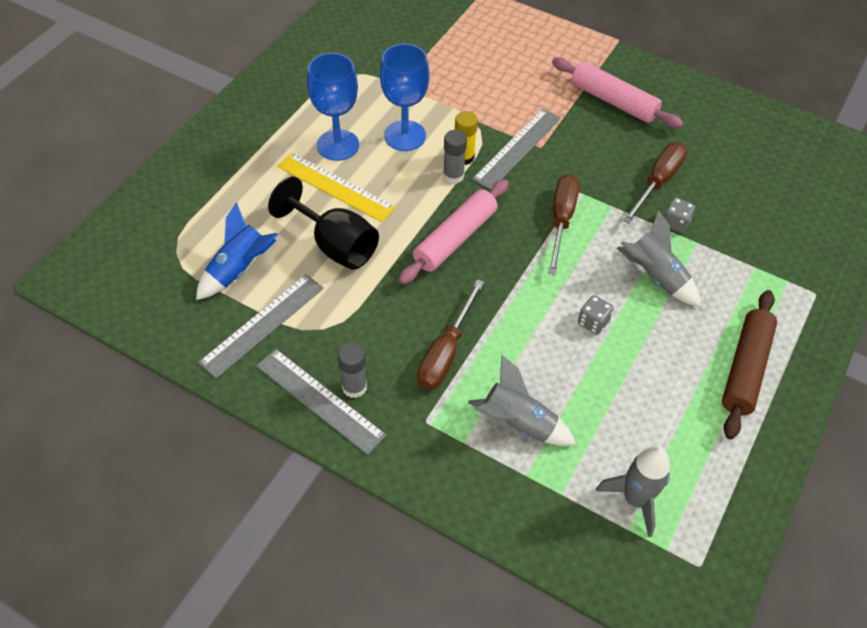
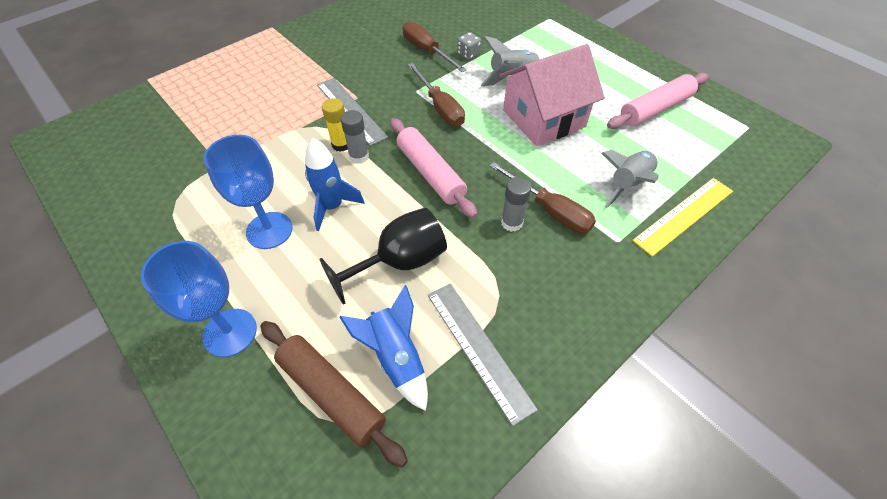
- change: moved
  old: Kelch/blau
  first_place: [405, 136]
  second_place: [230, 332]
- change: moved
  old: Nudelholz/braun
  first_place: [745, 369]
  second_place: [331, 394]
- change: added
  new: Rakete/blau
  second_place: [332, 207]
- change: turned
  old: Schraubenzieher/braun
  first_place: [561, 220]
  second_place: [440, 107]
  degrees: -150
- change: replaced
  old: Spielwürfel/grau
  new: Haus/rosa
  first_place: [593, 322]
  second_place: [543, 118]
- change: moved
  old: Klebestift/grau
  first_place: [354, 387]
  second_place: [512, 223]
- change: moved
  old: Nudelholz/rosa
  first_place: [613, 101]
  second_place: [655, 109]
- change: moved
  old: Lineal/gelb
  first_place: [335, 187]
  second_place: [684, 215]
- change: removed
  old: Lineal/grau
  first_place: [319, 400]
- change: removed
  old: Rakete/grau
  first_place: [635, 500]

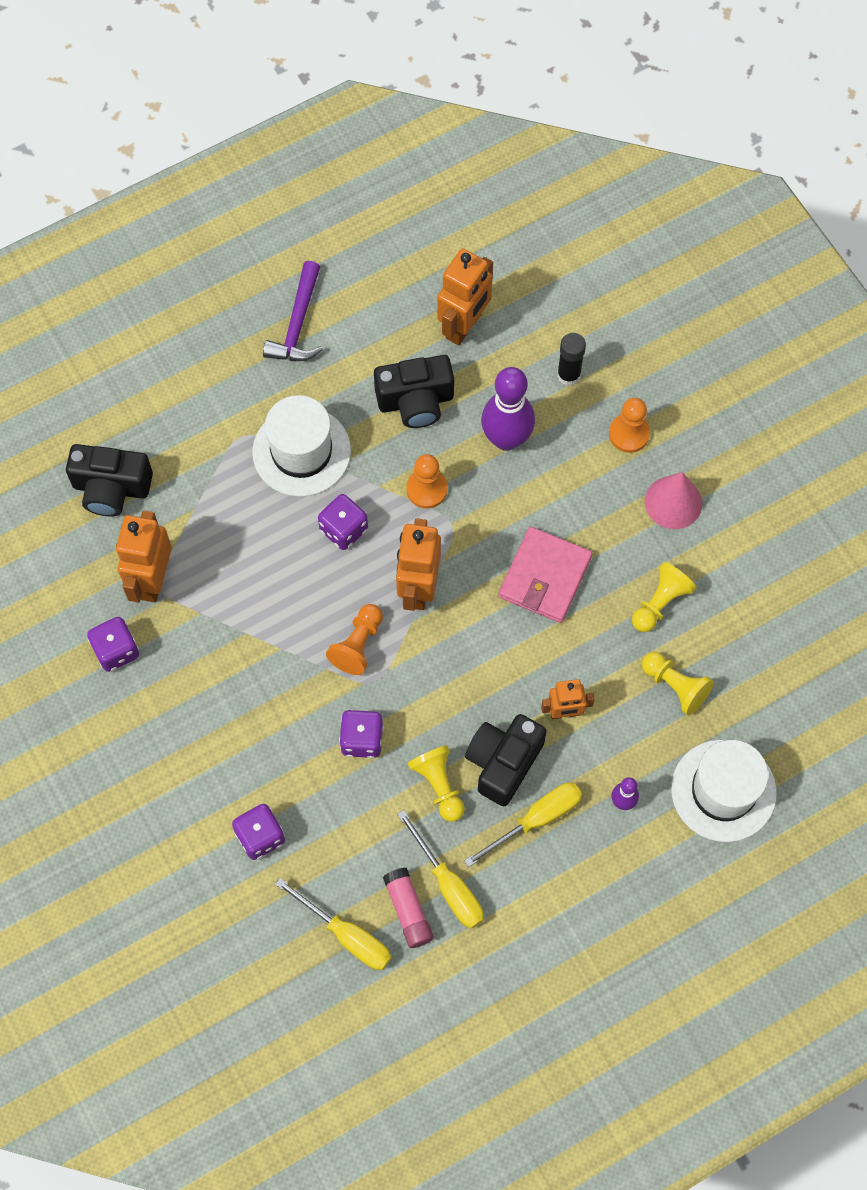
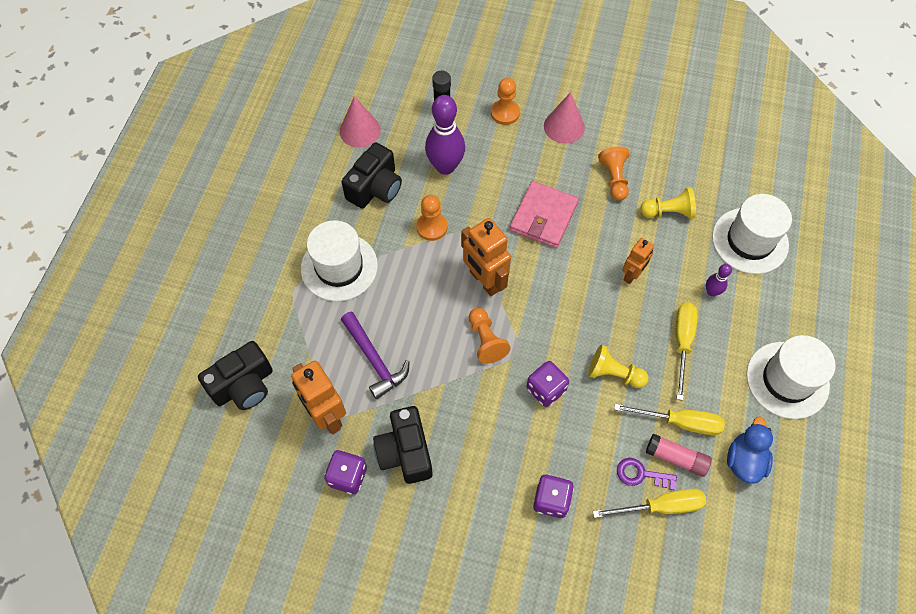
- change: replaced
  old: Roboter/orange
  new: Kegel/rosa
  first_place: [464, 326]
  second_place: [360, 130]
- change: moved
  old: Hammer/lila
  first_place: [298, 324]
  second_place: [374, 360]
- change: moved
  old: Kamera/schwarz
  first_place: [503, 762]
  second_place: [405, 452]
- change: turned
  old: Geldbörse/rosa
  first_place: [544, 577]
  second_place: [543, 217]
  degrees: 45
- change: recoloured
  old: Bauer/gelb
  new: Bauer/orange
  first_place: [660, 603]
  second_place: [614, 179]
- change: added
  new: Schlüssel/lila
  second_place: [640, 474]
- change: added
  new: Ente/blau
  second_place: [744, 460]
- change: added
  new: Hut/weiß
  second_place: [787, 380]
- change: removed
  old: Spielwürfel/lila
  first_place: [343, 529]

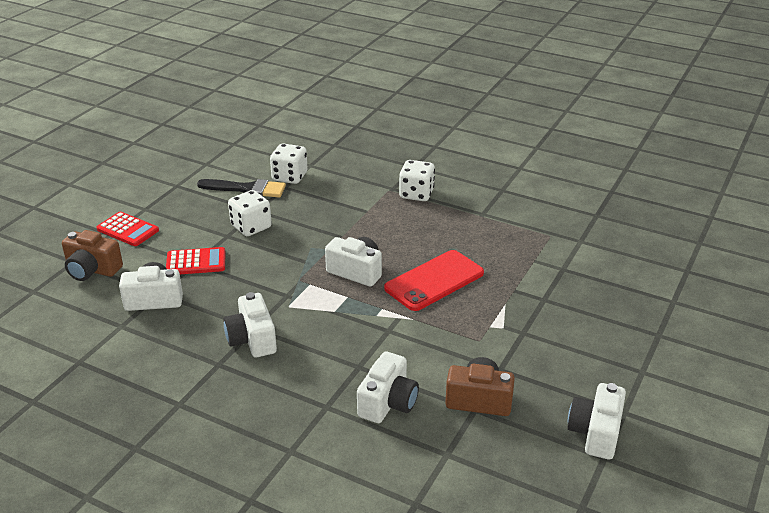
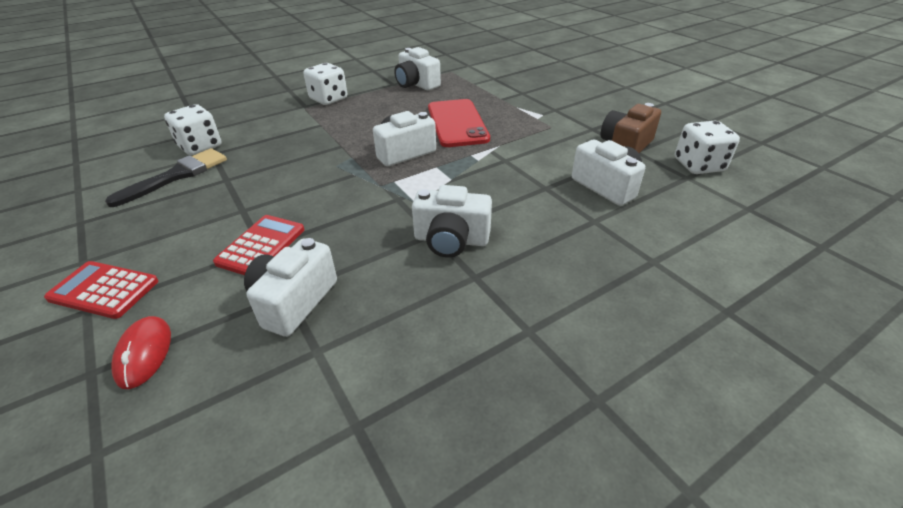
- change: turned
  old: Taschenrechner/rot
  first_place: [127, 230]
  second_place: [104, 290]
  degrees: -135
- change: replaced
  old: Kamera/braun
  new: Computermaus/rot
  first_place: [92, 270]
  second_place: [144, 353]
- change: moved
  old: Kamera/weiß
  first_place: [595, 433]
  second_place: [416, 84]
- change: moved
  old: Spielwürfel/weiß
  first_place: [251, 227]
  second_place: [698, 165]

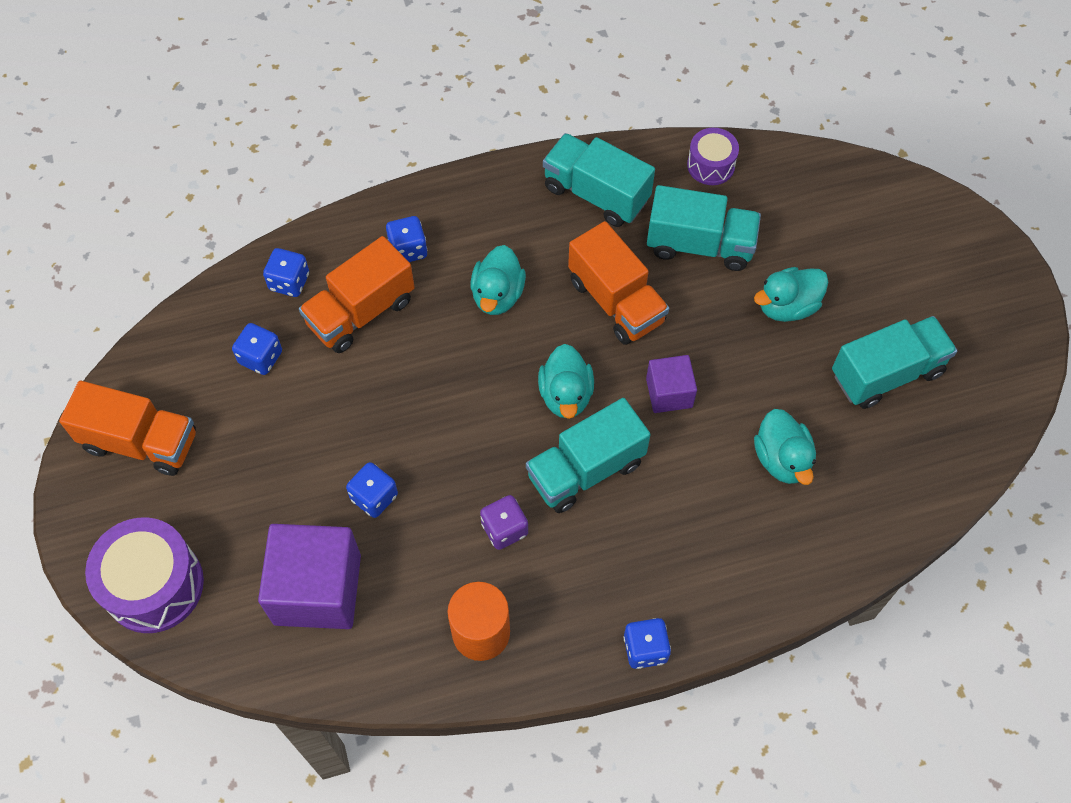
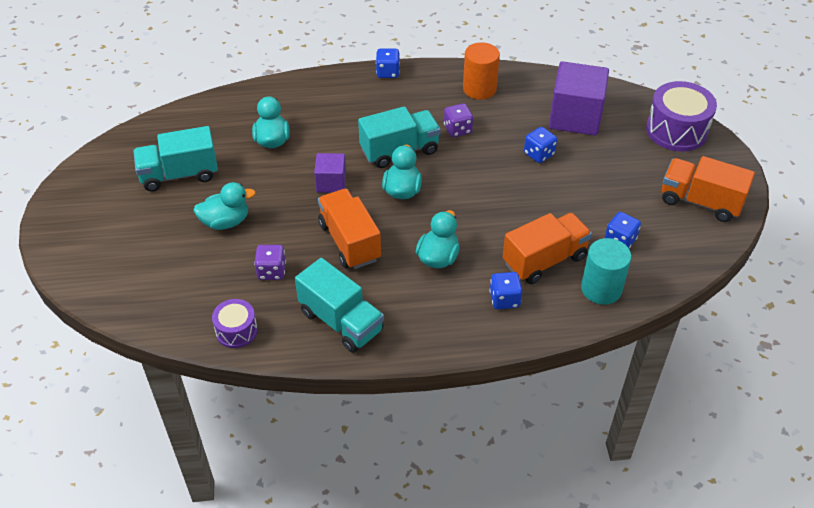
- change: replaced
  old: Lastwagen/türkis
  new: Spielwürfel/lila
  first_place: [700, 245]
  second_place: [271, 271]
- change: replaced
  old: Spielwürfel/blau
  new: Vollzylinder/türkis
  first_place: [289, 282]
  second_place: [601, 289]

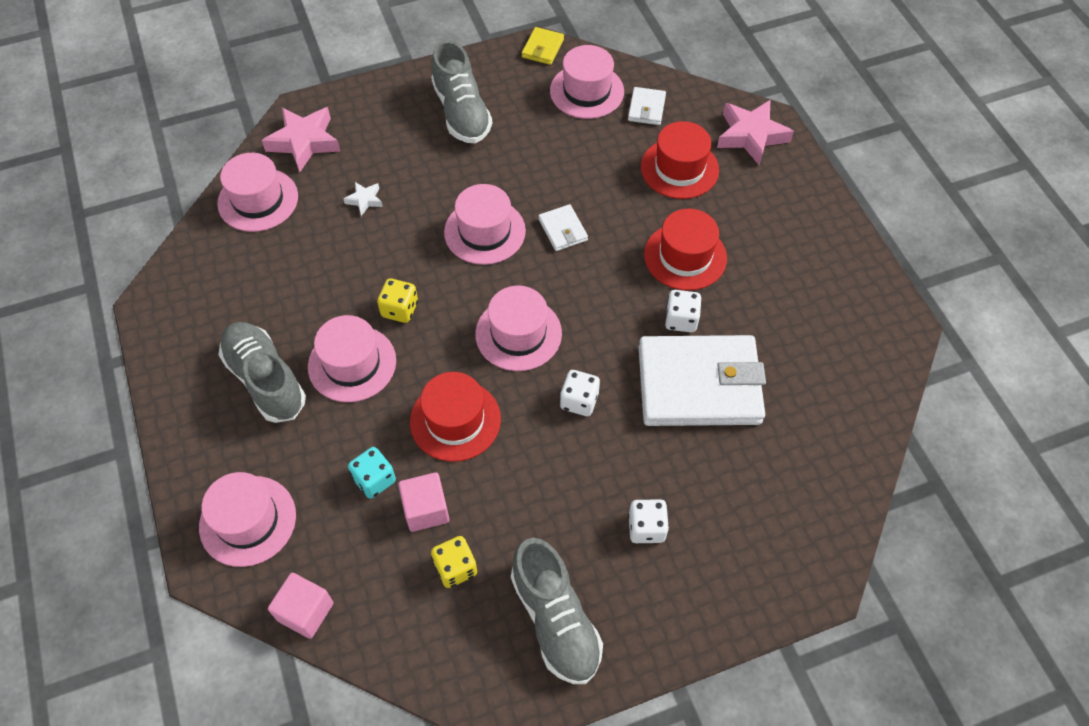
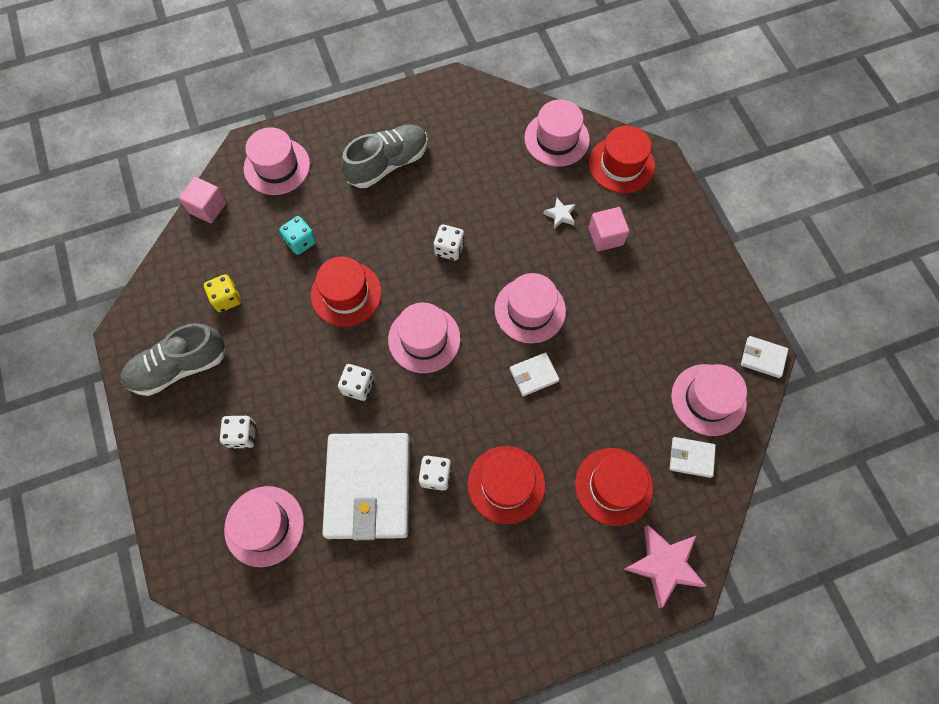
- change: moved
  old: Hut/rosa
  first_place: [352, 363]
  second_place: [264, 526]
- change: recoloured
  old: Spielwürfel/gelb
  new: Spielwürfel/weiß
  first_place: [400, 309]
  second_place: [449, 249]
- change: moved
  old: Kubus/rosa
  first_place: [426, 509]
  second_place: [605, 236]
- change: replaced
  old: Stern/rosa
  new: Hut/rot
  first_place: [304, 142]
  second_place: [621, 165]
- change: recoloured
  old: Geldbörse/gelb
  new: Geldbörse/weiß
  first_place: [542, 48]
  second_place: [763, 358]
- change: removed
  old: Schuh/grau
  first_place: [462, 112]

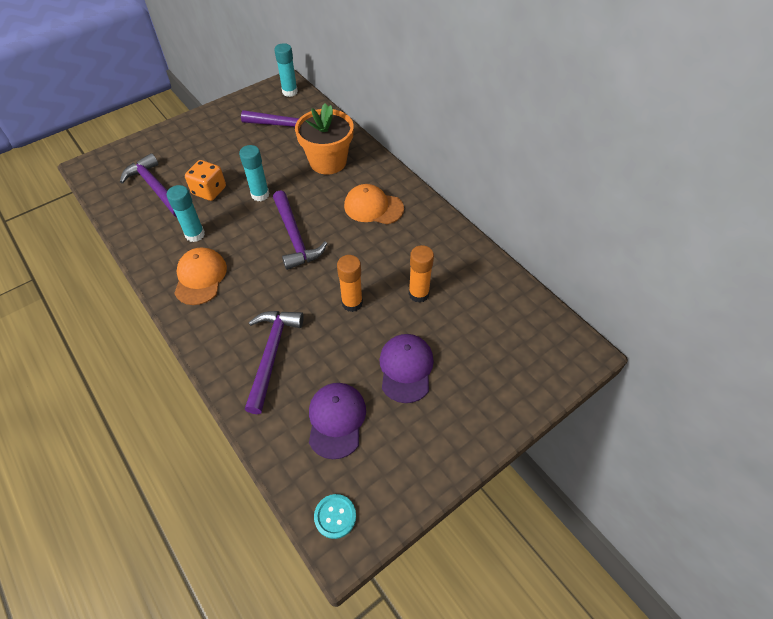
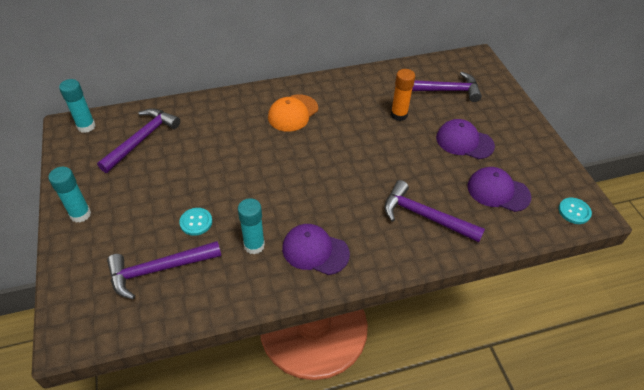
- change: moved
  old: Klebestift/türkis
  first_place: [260, 195]
  second_place: [80, 214]
- change: replaced
  old: Spielwürfel/orange
  new: Knopf/türkis
  first_place: [209, 191]
  second_place: [196, 222]
- change: recoloured
  old: Kappe/orange
  new: Kappe/lila
  first_place: [200, 277]
  second_place: [315, 251]
- change: moved
  old: Hammer/lila
  first_place: [295, 237]
  second_place: [442, 90]
- change: removed
  old: Blumentopf/orange
  first_place: [328, 162]
- change: removed
  old: Klebestift/orange
  first_place: [352, 303]

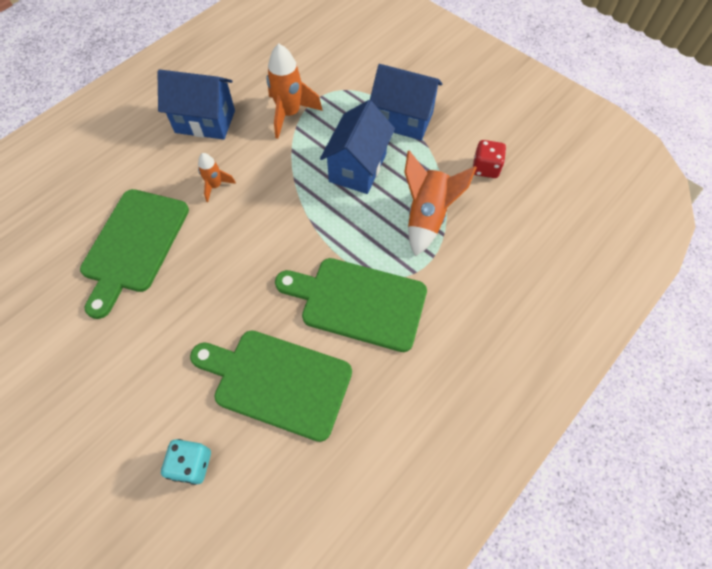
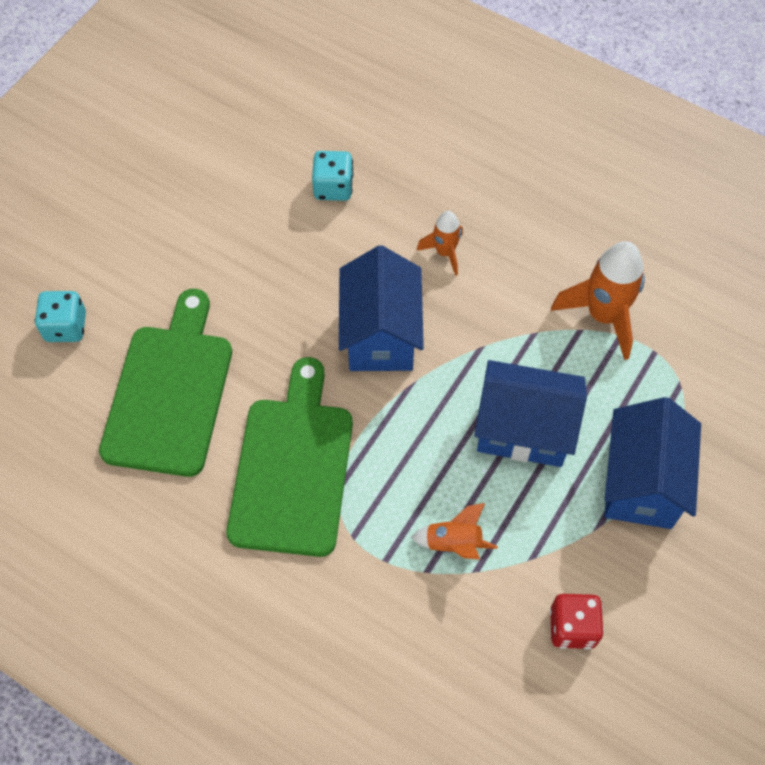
- change: replaced
  old: Schneidebrett/grün
  new: Spielwürfel/türkis
  first_place: [134, 245]
  second_place: [333, 187]
- change: moved
  old: Haus/blau
  first_place: [205, 121]
  second_place: [380, 335]
- change: resized
  old: Rakete/orange
  first_place: [427, 217]
  second_place: [453, 543]
  factor: 0.56

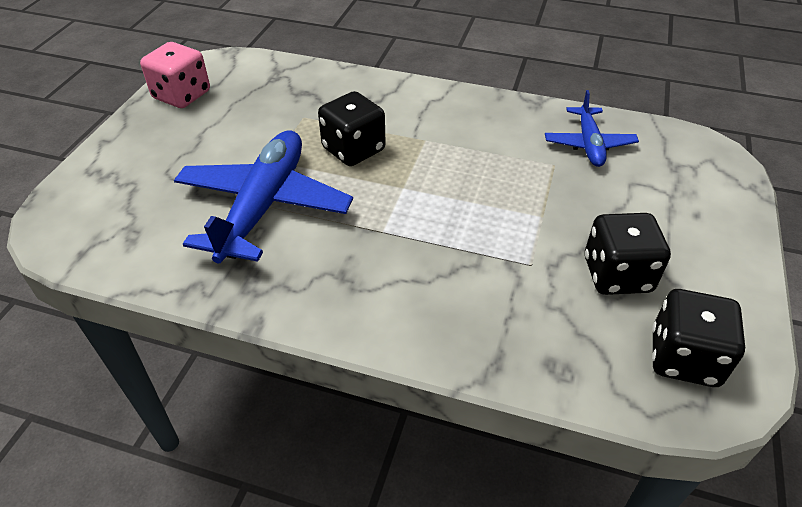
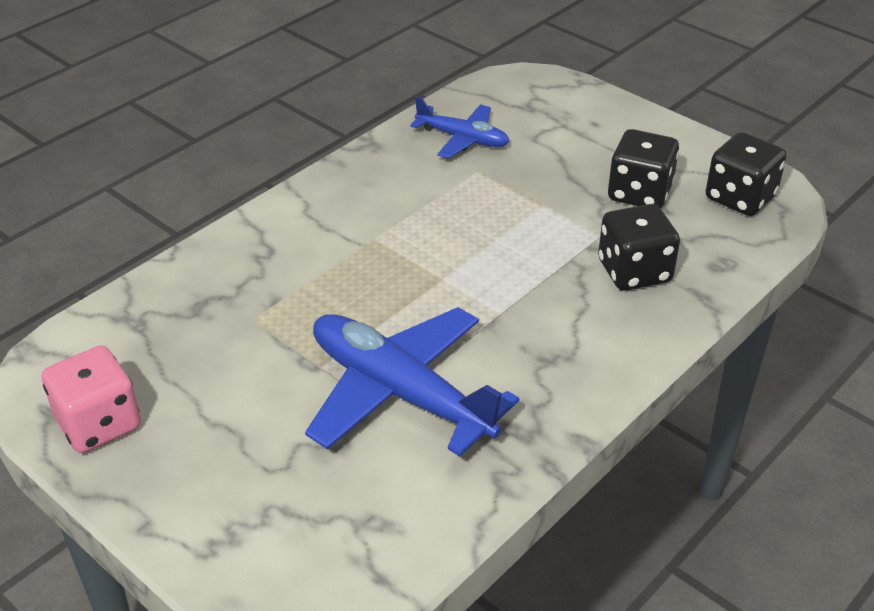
- change: moved
  old: Spielwürfel/schwarz
  first_place: [353, 149]
  second_place: [634, 271]

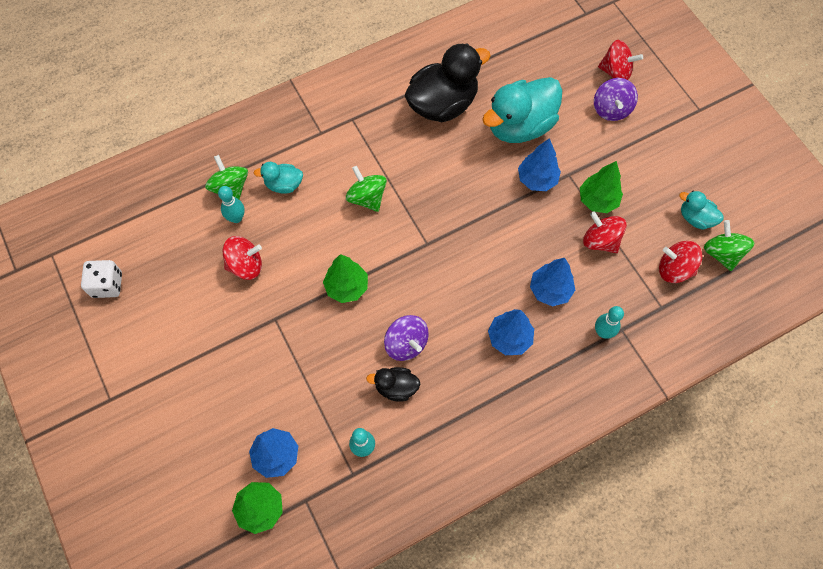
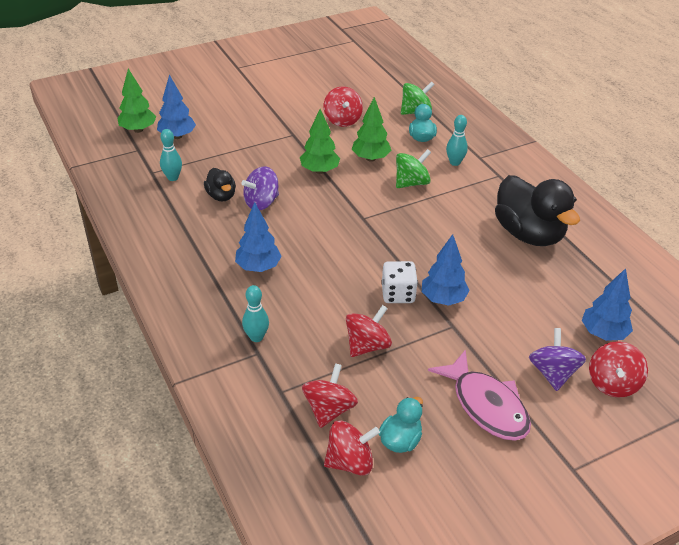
- change: turned
  old: Ente/schwarz
  first_place: [396, 387]
  second_place: [221, 196]
  degrees: 150
- change: recoloured
  old: Kreisel/grün
  new: Kreisel/rot
  first_place: [721, 253]
  second_place: [350, 462]
- change: moved
  old: Baum/grün
  first_place: [597, 200]
  second_place: [370, 158]
- change: moved
  old: Spielwürfel/weiß
  first_place: [107, 285]
  second_place: [398, 294]
- change: added
  new: Fisch/rosa
  second_place: [486, 405]
- change: moved
  old: Bowlingkegel/türkis
  first_place: [236, 218]
  second_place: [455, 162]
- change: turned
  old: Kreisel/lila
  first_place: [611, 109]
  second_place: [552, 373]
  degrees: 90
- change: moved
  old: Baum/blau
  first_place: [550, 290]
  second_place: [603, 333]
- change: removed
  old: Ente/türkis
  first_place: [519, 126]

